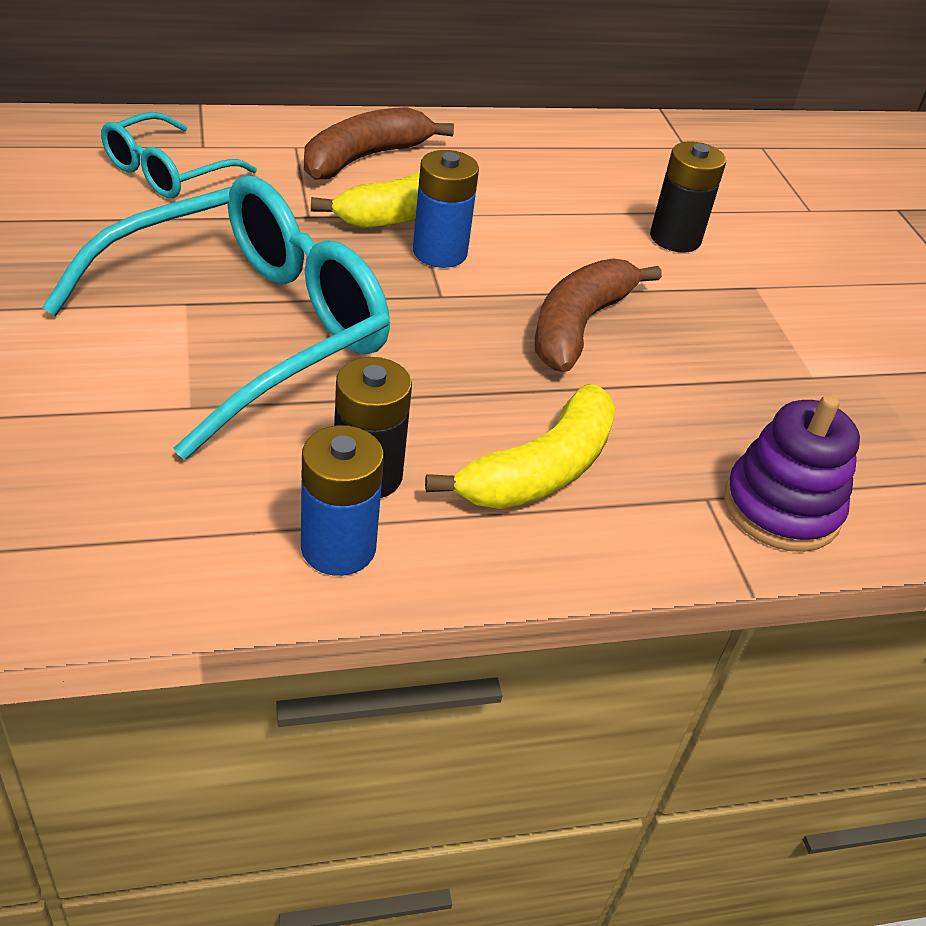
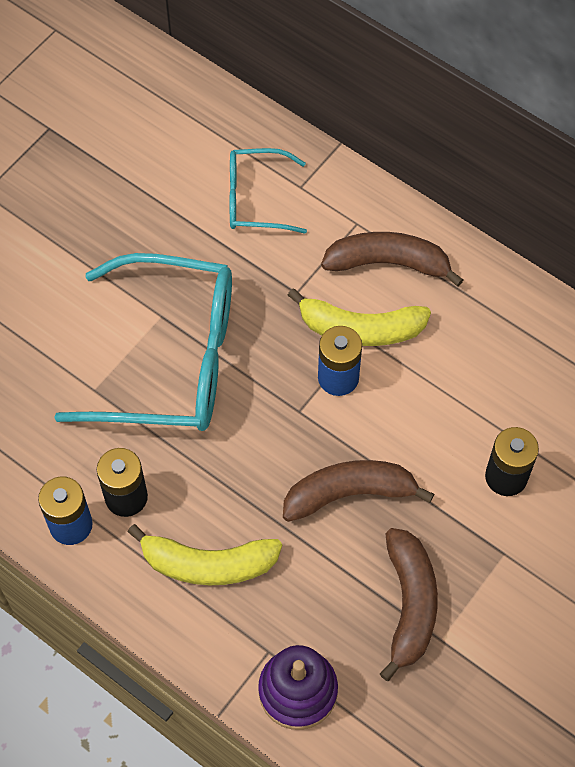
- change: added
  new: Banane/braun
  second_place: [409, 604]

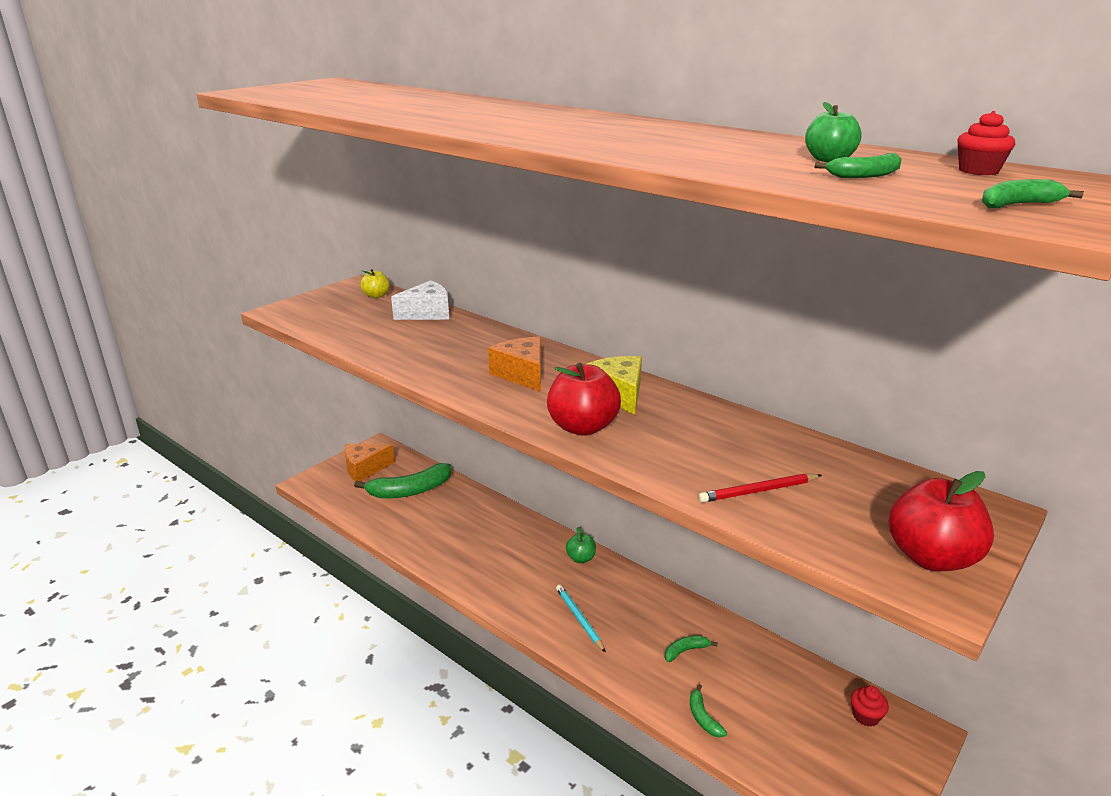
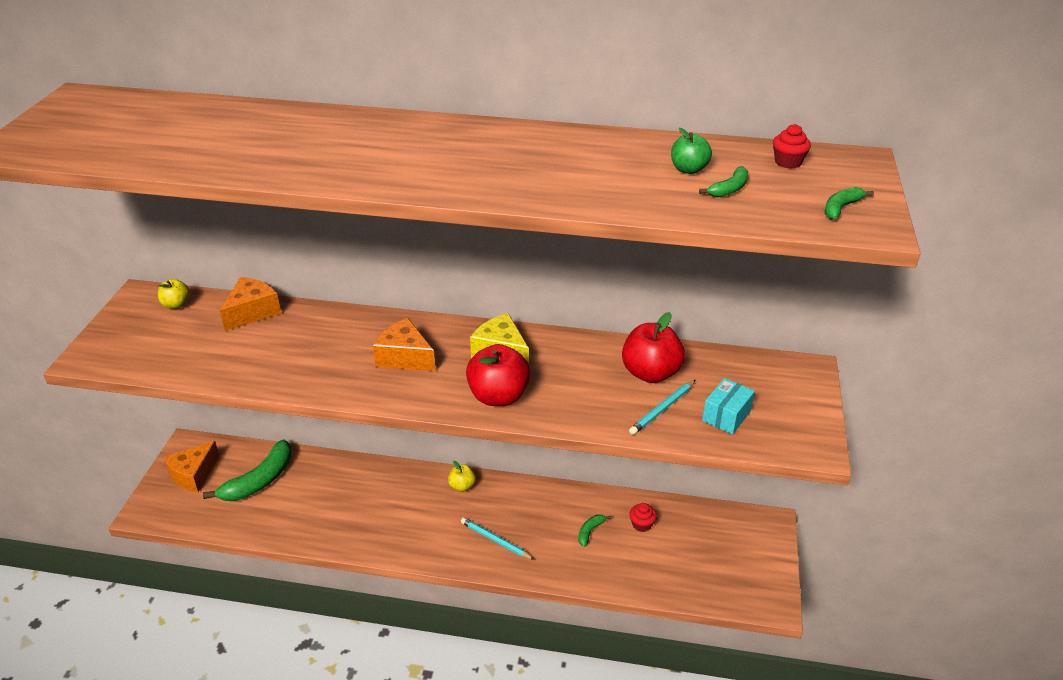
- change: recoloured
  old: Käse/weiß
  new: Käse/orange
  first_place: [427, 313]
  second_place: [252, 312]
- change: recoloured
  old: Apfel/grün
  new: Apfel/gelb
  first_place: [581, 558]
  second_place: [462, 486]
- change: moved
  old: Apfel/rot
  first_place: [931, 557]
  second_place: [650, 373]
- change: recoloured
  old: Bleistift/rot
  new: Bleistift/türkis
  first_place: [758, 491]
  second_place: [662, 409]
- change: moved
  old: Muffin/rot
  first_place: [865, 716]
  second_place: [641, 524]
- change: added
  new: Schachtel/türkis
  second_place: [726, 416]
- change: removed
  old: Banane/grün
  first_place: [703, 717]

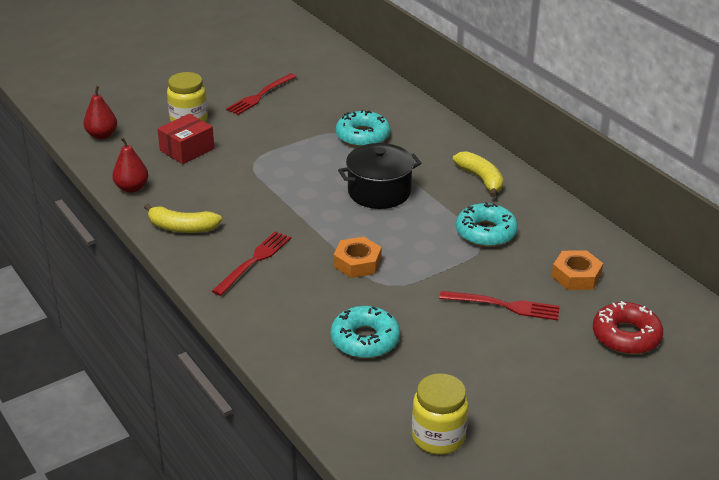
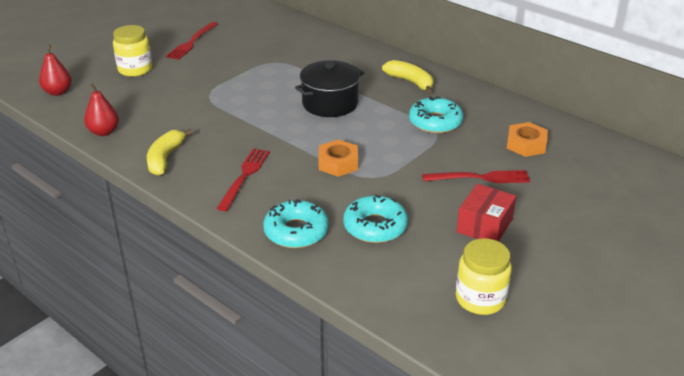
- change: turned
  old: Banane/gelb
  first_place: [182, 228]
  second_place: [165, 158]
  degrees: 105
- change: moved
  old: Donut/türkis
  first_place: [362, 136]
  second_place: [296, 231]
- change: moved
  old: Schachtel/rot
  first_place: [187, 149]
  second_place: [484, 225]
- change: removed
  old: Donut/rot
  first_place: [626, 336]

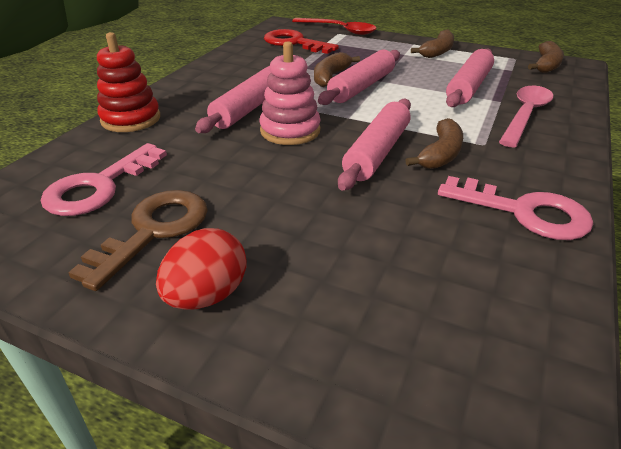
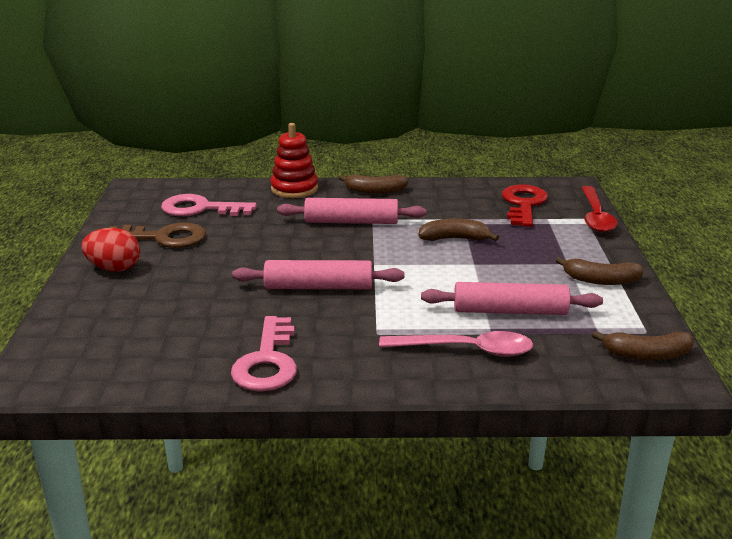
- change: moved
  old: Banane/braun
  first_place: [440, 154]
  second_place: [375, 191]
- change: removed
  old: Stapelspielzeug/rosa
  first_place: [290, 131]
- change: removed
  old: Nudelholz/rosa
  first_place: [361, 87]

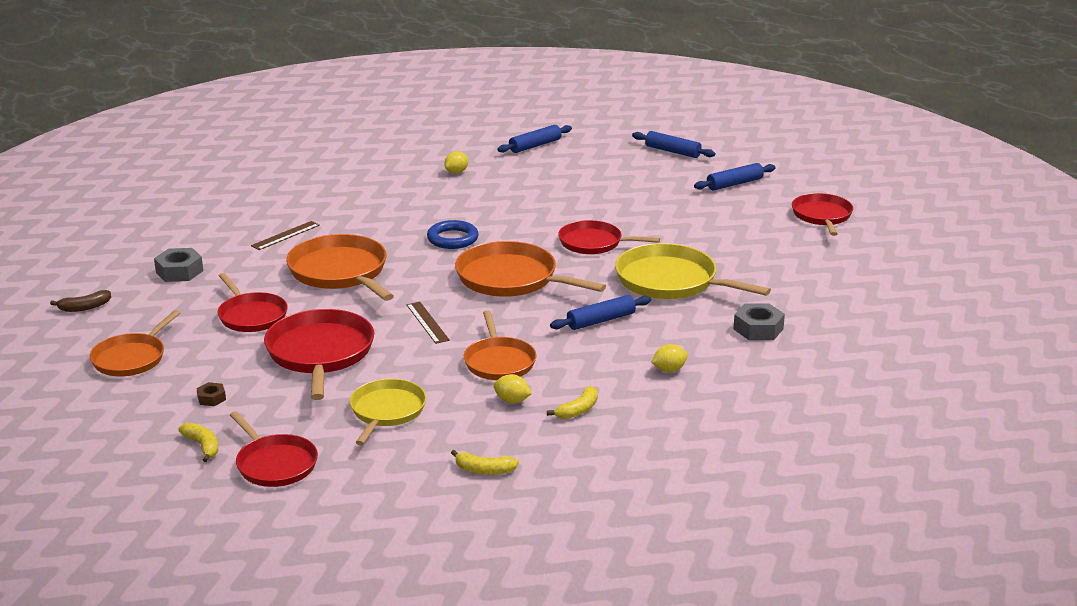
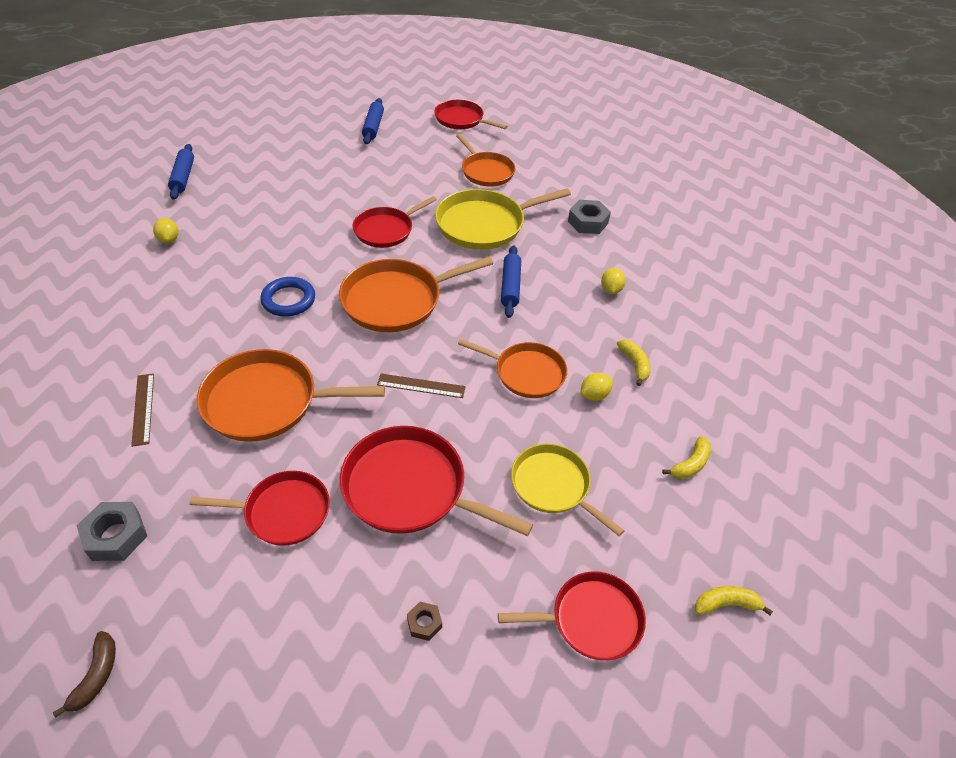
- change: moved
  old: Pfanne/orange
  first_place: [131, 358]
  second_place: [486, 171]
- change: moved
  old: Banane/gelb
  first_place: [202, 446]
  second_place: [726, 604]
- change: removed
  old: Nudelholz/blau
  first_place: [672, 151]

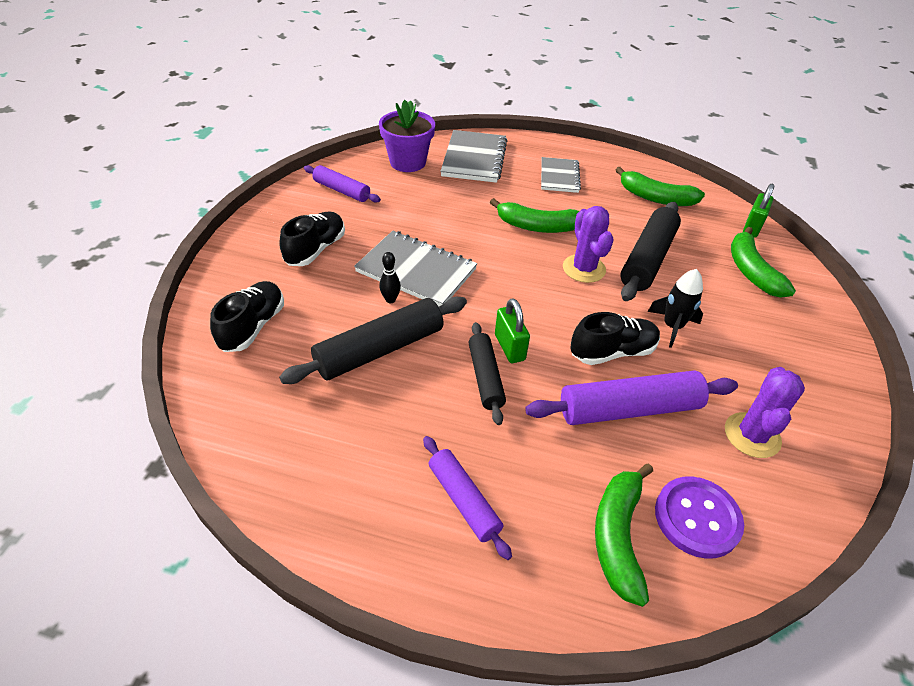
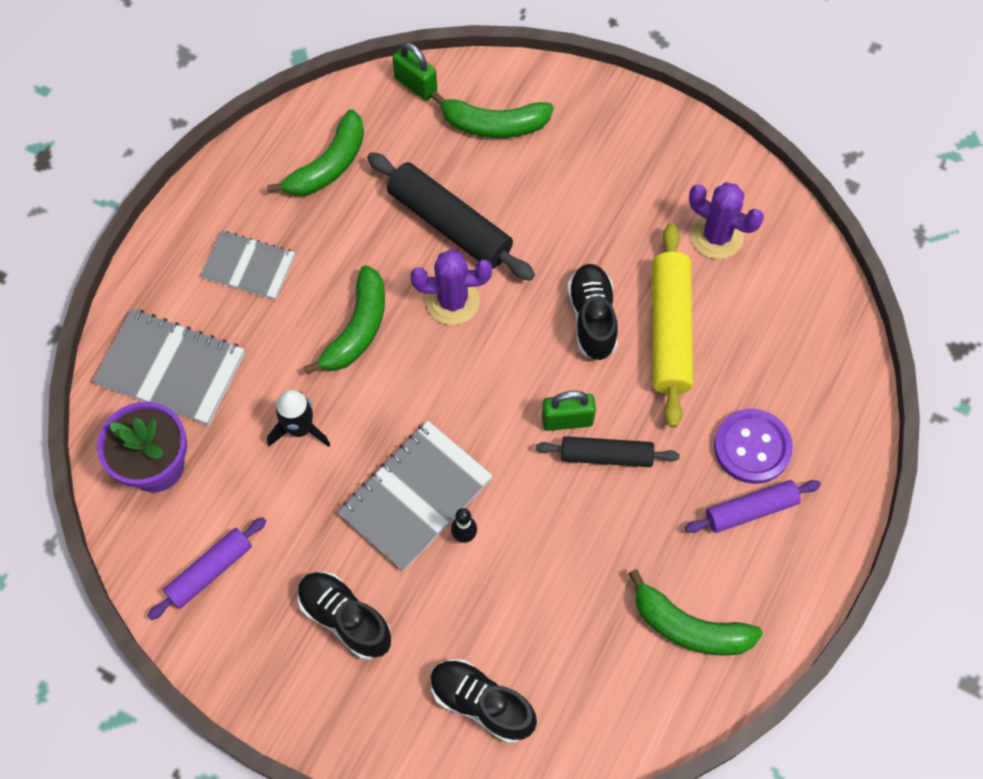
- change: moved
  old: Rakete/schwarz
  first_place: [672, 327]
  second_place: [300, 429]
- change: moved
  old: Banane/grün
  first_place: [618, 536]
  second_place: [689, 627]
- change: recoloured
  old: Nudelholz/lila
  new: Nudelholz/gelb
  first_place: [629, 409]
  second_place: [669, 330]
- change: moved
  old: Knopf/lila
  first_place: [697, 518]
  second_place: [752, 447]
- change: removed
  old: Nudelholz/schwarz
  first_place: [380, 350]

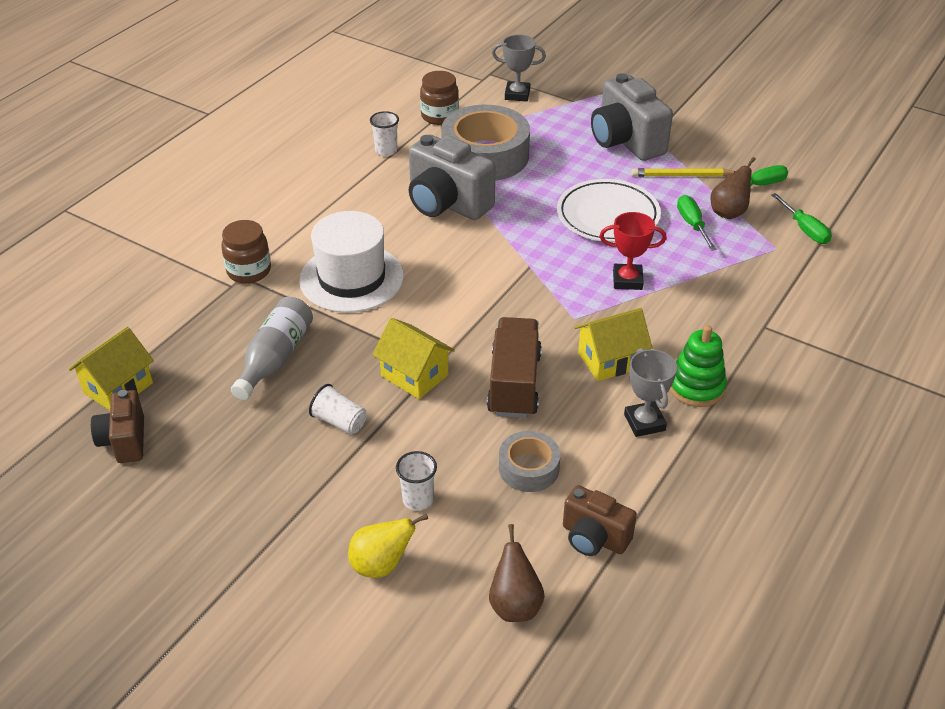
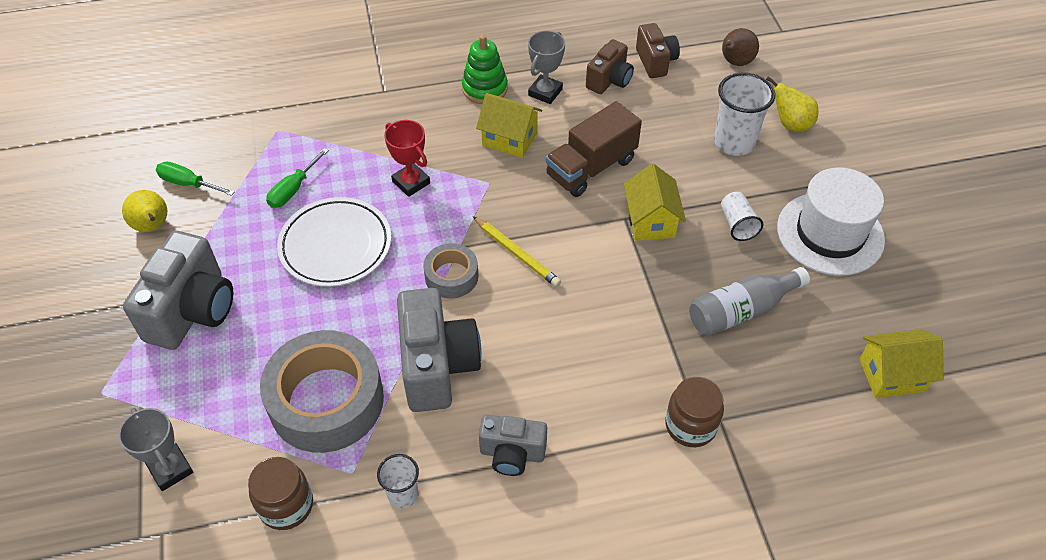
- change: added
  new: Birne/gelb
  second_place: [153, 226]
- change: moved
  old: Klebeband/grau
  first_place: [528, 468]
  second_place: [451, 276]
- change: moved
  old: Bleistift/gelb
  first_place: [681, 175]
  second_place: [516, 254]
- change: added
  new: Kamera/grau
  second_place: [512, 454]
- change: moved
  old: Kamera/braun
  first_place: [124, 441]
  second_place: [609, 80]
- change: resized
  old: Becher/weiß
  first_place: [418, 500]
  second_place: [734, 142]
  factor: 1.73
- change: moved
  old: Hut/weiß
  first_place: [351, 278]
  second_place: [830, 233]
- change: removed
  old: Birne/braun
  first_place: [729, 212]
- change: removed
  old: Schraubenzieher/grün
  first_place: [804, 229]

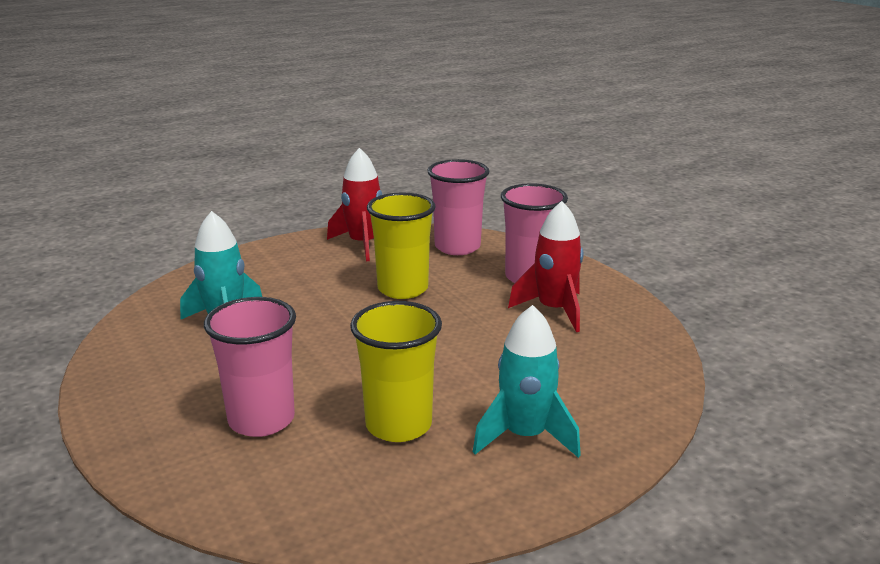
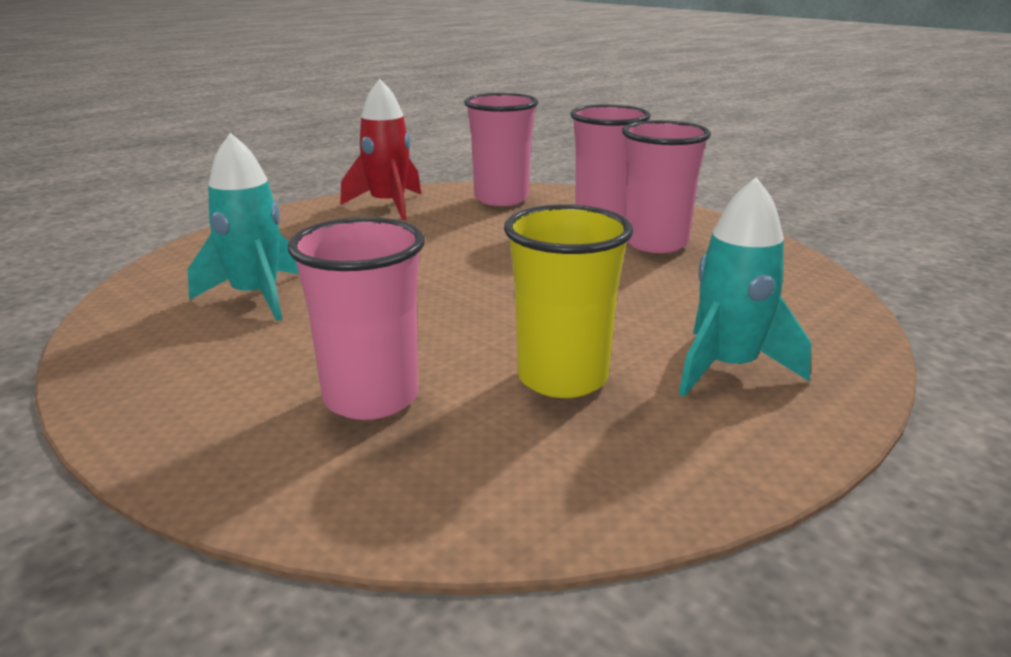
- change: replaced
  old: Rakete/rot
  new: Becher/rosa
  first_place: [554, 310]
  second_place: [655, 243]
- change: removed
  old: Becher/gelb
  first_place: [402, 289]

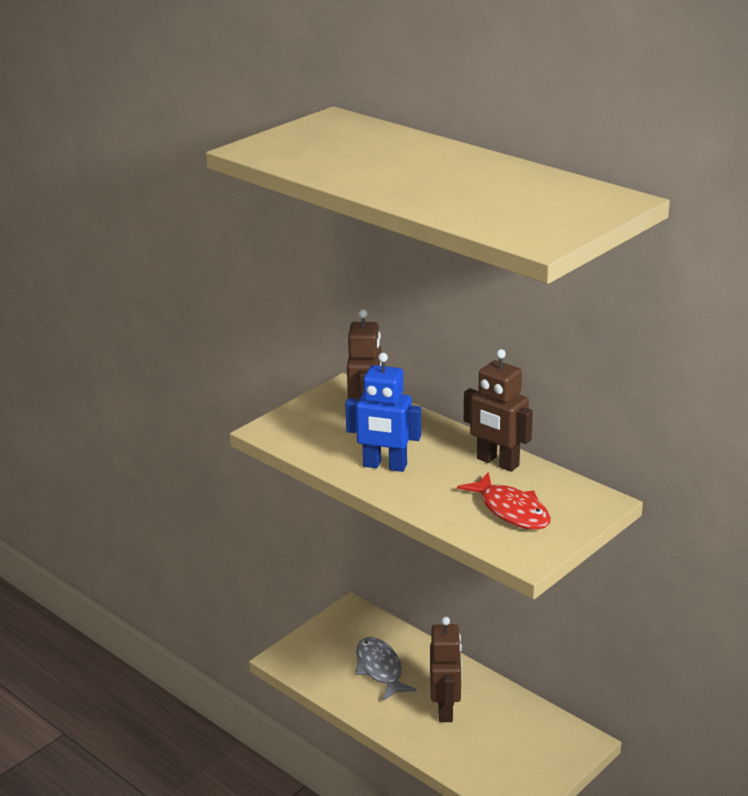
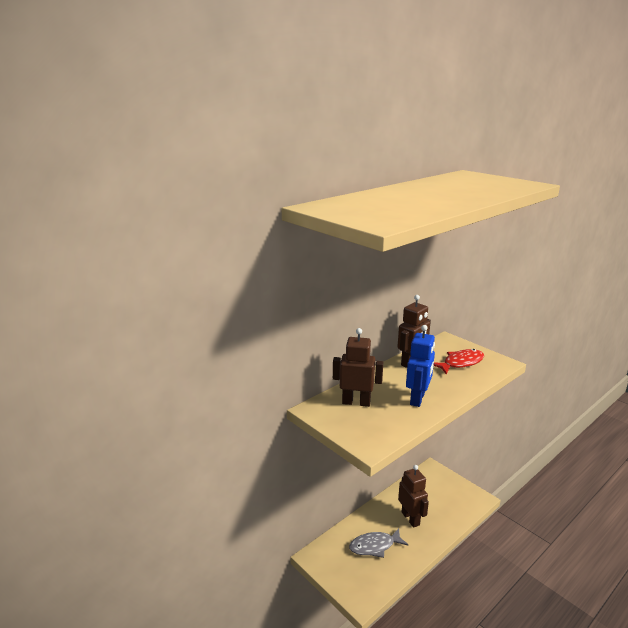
- change: turned
  old: Roboter/braun
  first_place: [445, 709]
  second_place: [410, 518]
  degrees: 60

